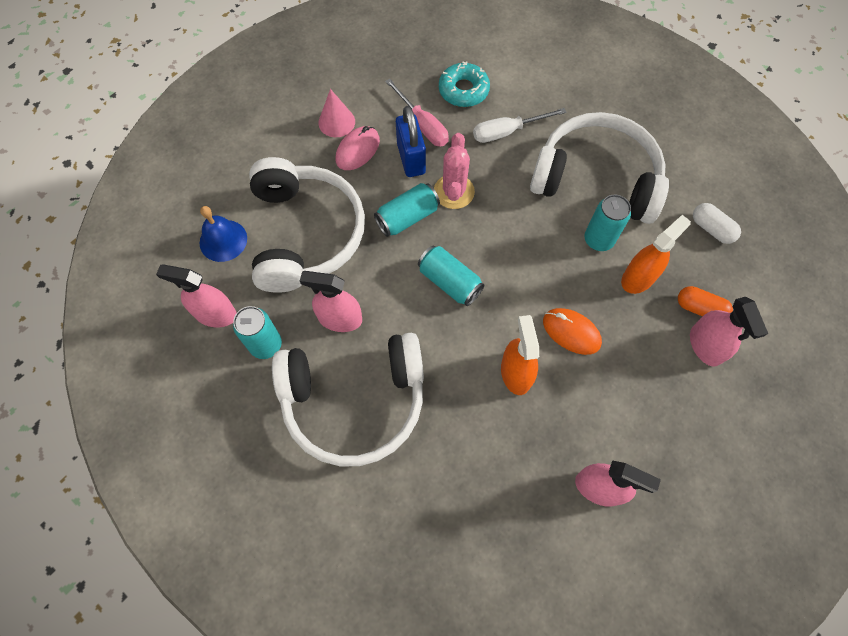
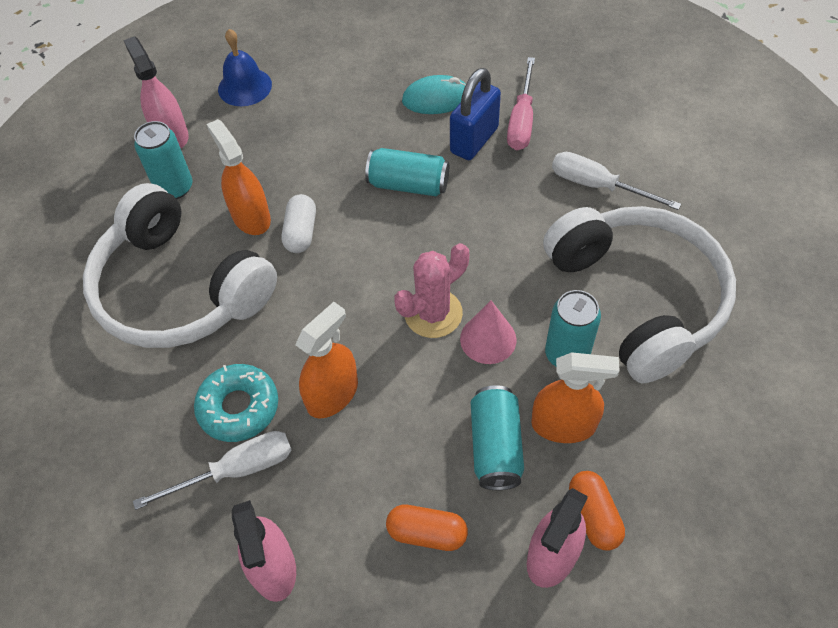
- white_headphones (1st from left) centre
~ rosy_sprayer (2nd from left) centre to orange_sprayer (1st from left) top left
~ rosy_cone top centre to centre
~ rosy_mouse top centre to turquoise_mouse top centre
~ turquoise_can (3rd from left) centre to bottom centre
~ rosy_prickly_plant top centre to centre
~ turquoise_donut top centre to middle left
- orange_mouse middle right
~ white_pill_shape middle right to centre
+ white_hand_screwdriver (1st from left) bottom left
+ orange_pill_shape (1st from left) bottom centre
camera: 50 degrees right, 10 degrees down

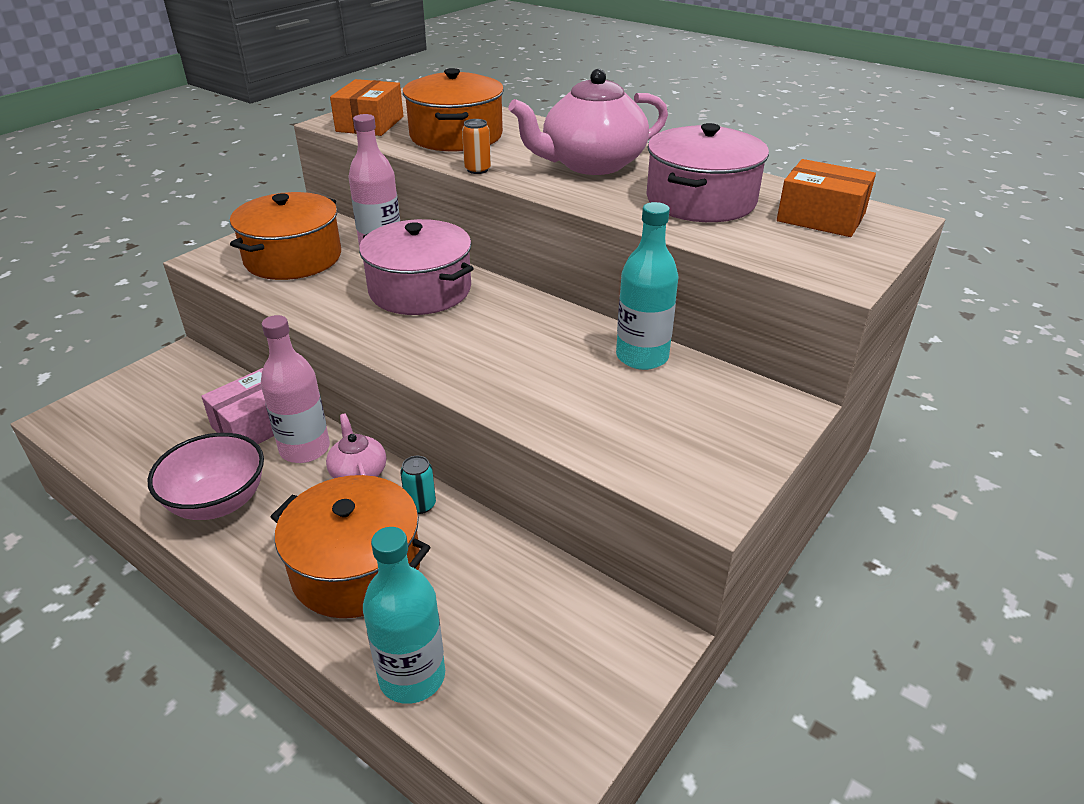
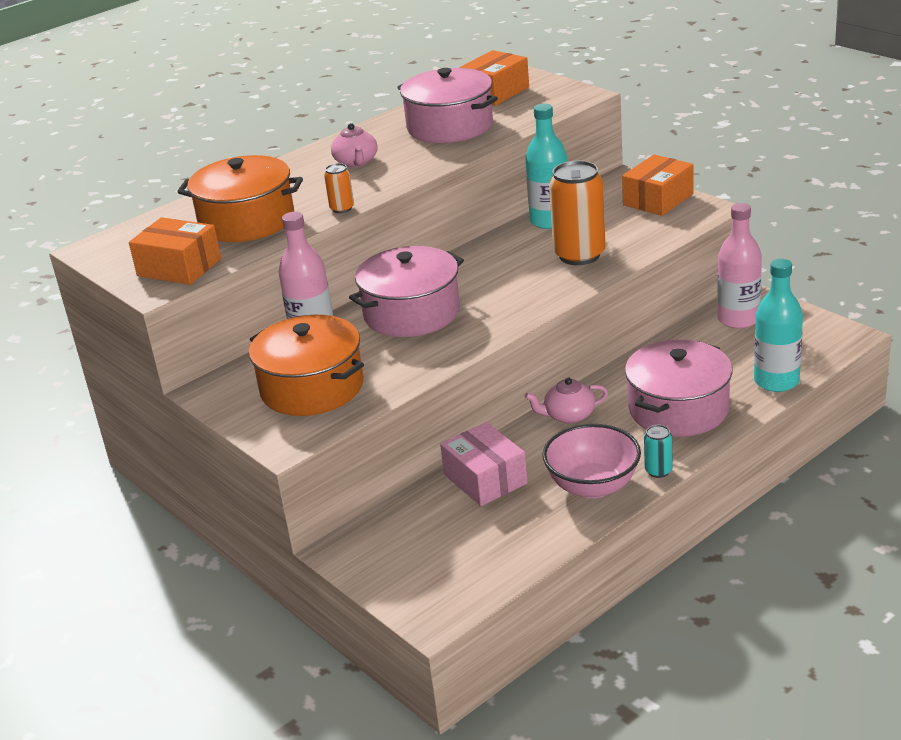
~ rosy_drink_bottle (1st from left in the first image) middle left to rosy_drink_bottle (2nd from left) middle right
~ orange_cooking_pot (2nd from left) bottom left to rosy_cooking_pot (3rd from left) middle right
~ turquoise_can centre to middle right
~ rosy_china_teapot (2nd from left in the first image) top centre = top centre x0.50
+ orange_can (2nd from left) top centre
+ orange_parcel (3rd from left) top right
camera: 75 degrees left, 5 degrees down

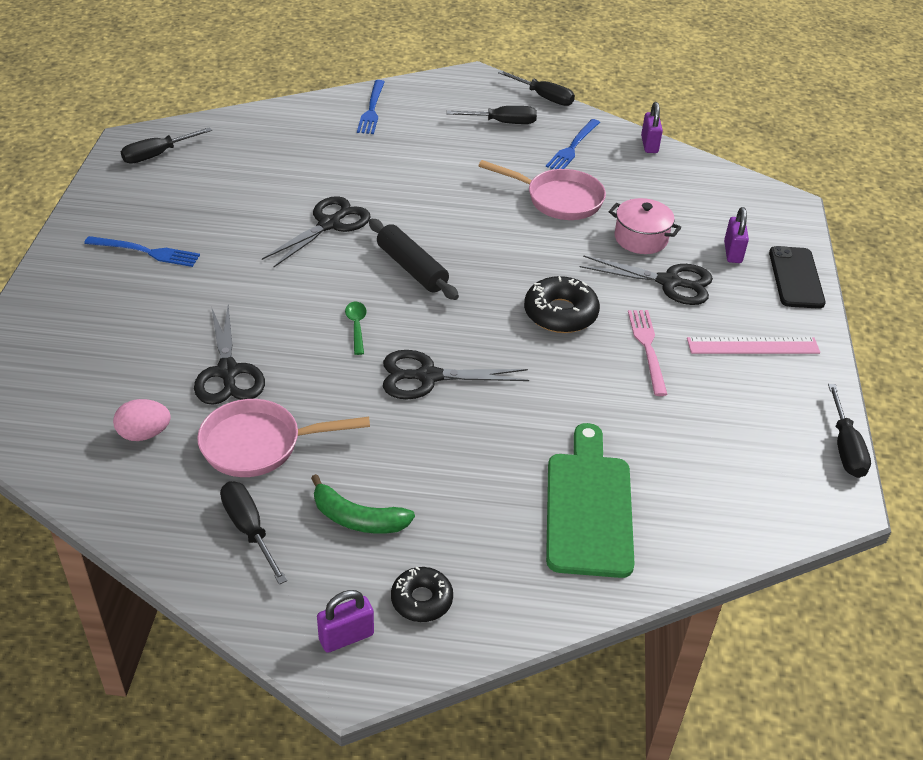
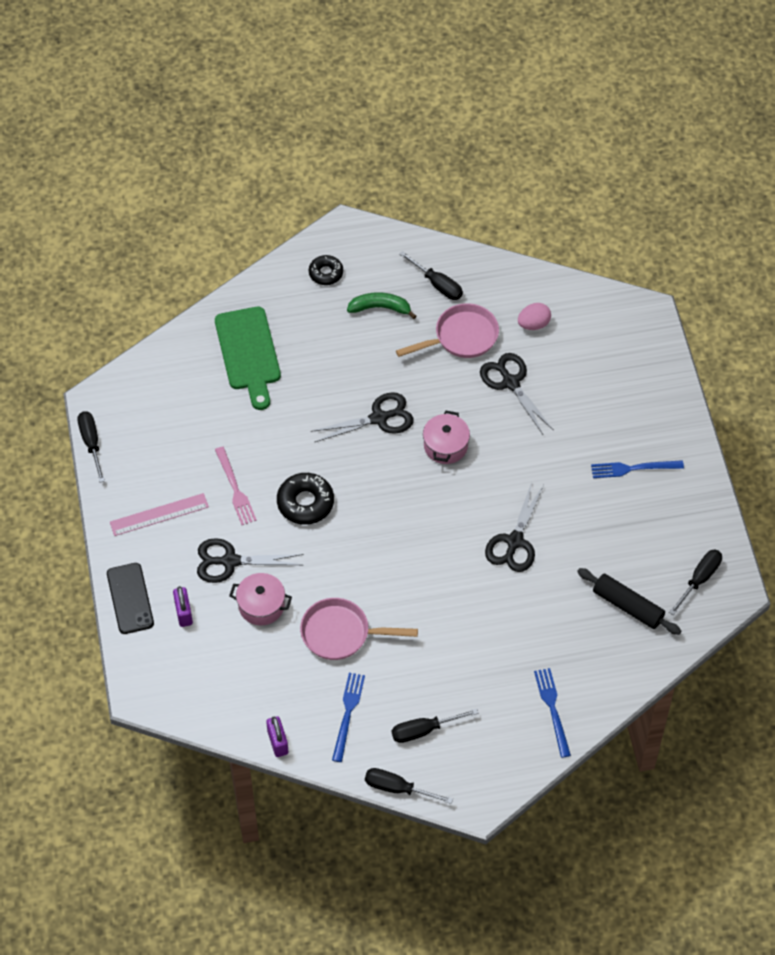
- purple_lock (1st from left) bottom centre
~ leaf-green_spoon centre to rosy_cooking_pot (2nd from left) centre
~ ebony_dough_roller centre to middle right
camera: 165 degrees right, 15 degrees up

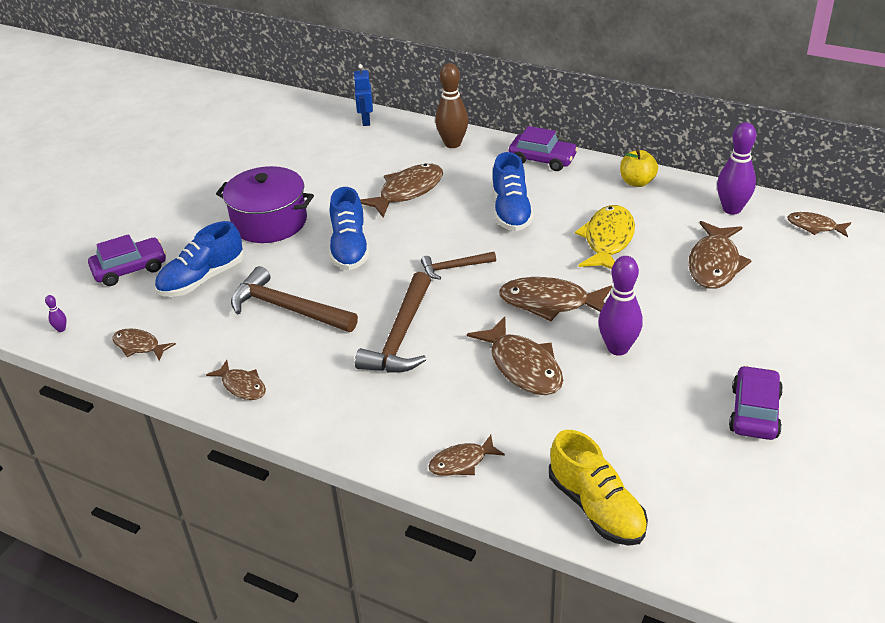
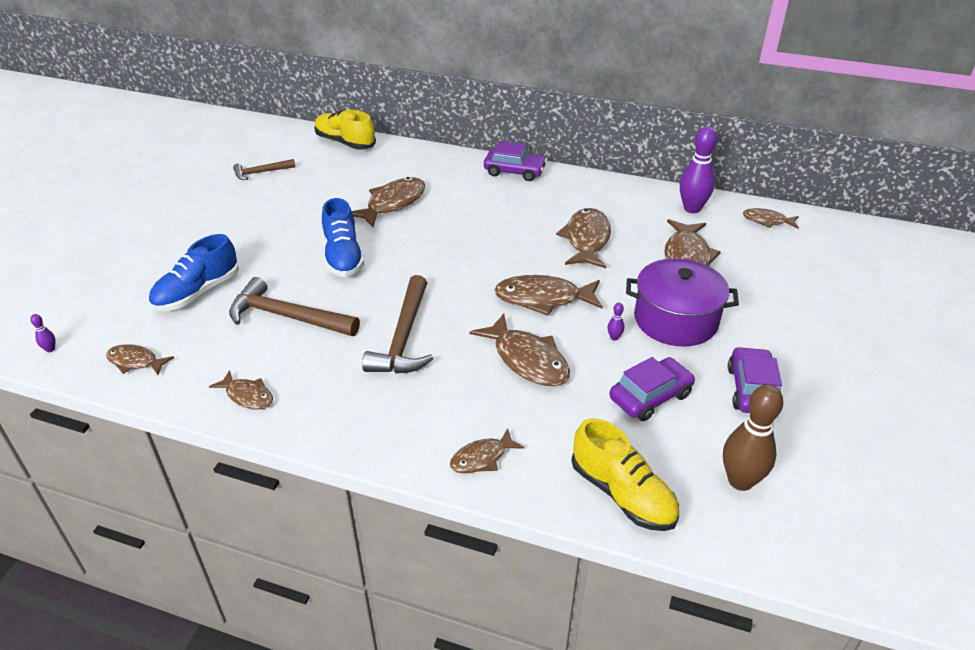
~ purple_car (1st from left in the first image) middle left to purple_car (2nd from left) middle right
~ purple_cooking_pot top left to middle right
~ cobalt_robot_figure top centre to golden_lace-up_shoe (1st from left) top centre
~ dark_brown_carpenter's_hammer (3rd from left in the first image) centre to dark_brown_carpenter's_hammer (1st from left) top left
~ dark_brown_bowling_pin top centre to bottom right
- cobalt_lace-up_shoe (3rd from left) top centre
~ golden_fish_figure middle right to dark_brown_fish_figure (7th from left) centre
~ purple_bowling_pin (2nd from left) middle right = centre x0.41
- golden_toy_apple top right
camera: 10 degrees left, 0 degrees up

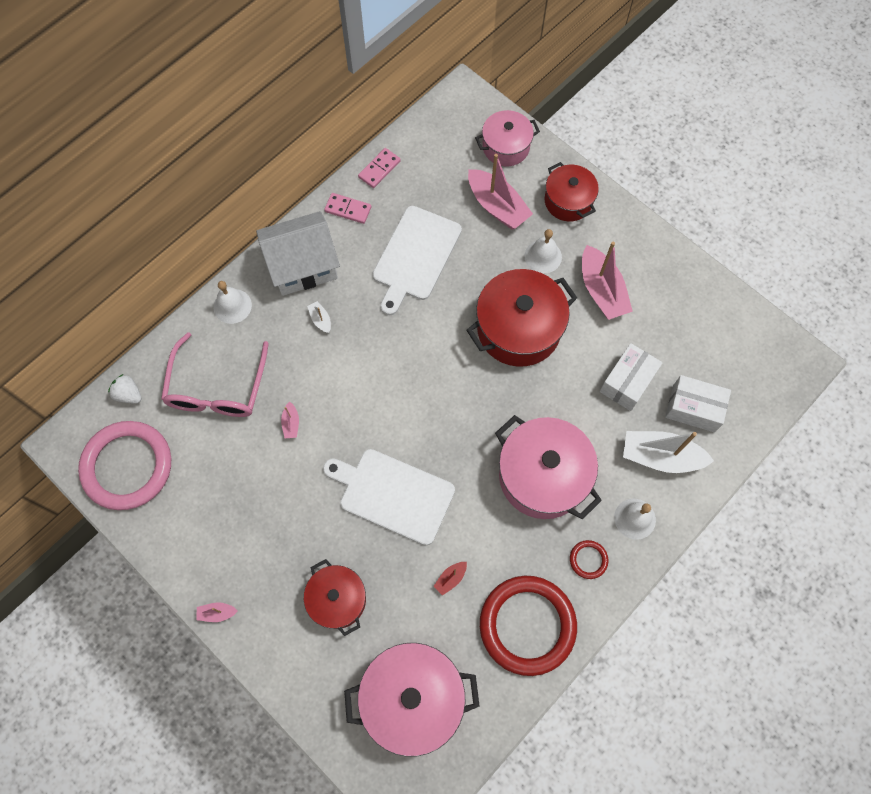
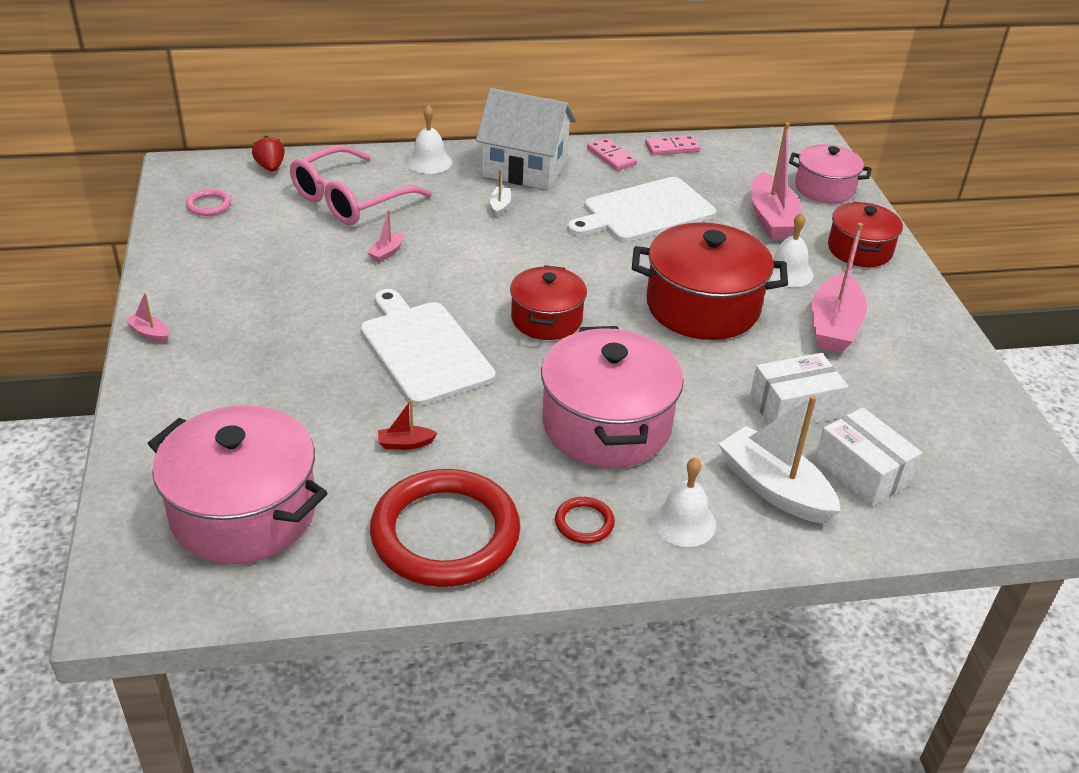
~ rosy_hoop middle left = top left x0.41
~ white_berry middle left to scarlet_berry top left
~ scarlet_cooking_pot (1st from left) bottom centre to centre
camera: 35 degrees right, 30 degrees down

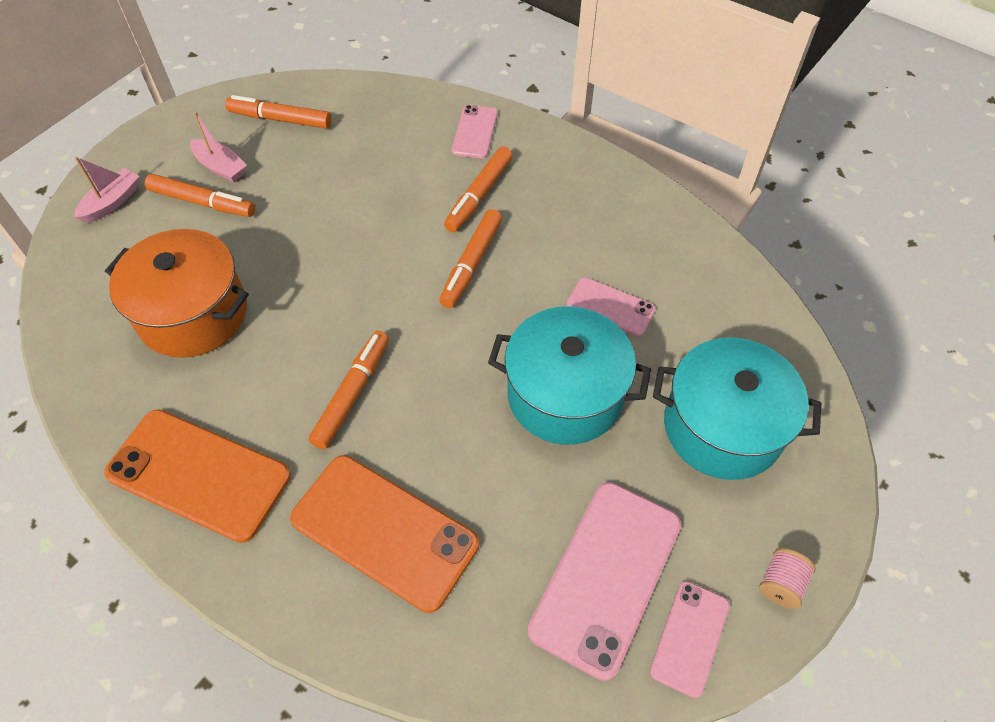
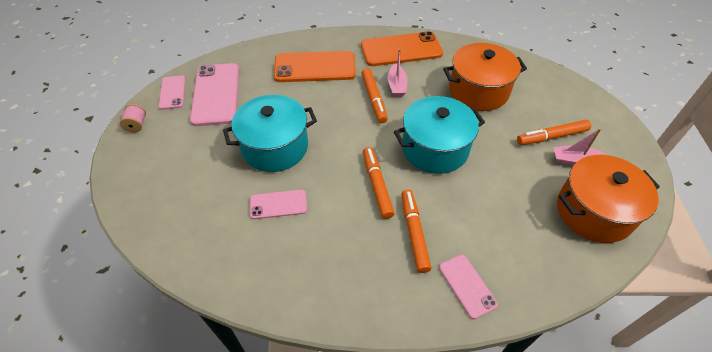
~ rosy_toy_boat (1st from left) top left to top centre
~ orange_marker_pen (2nd from left) top left to orange_cooking_pot (2nd from left) middle right
~ turquoise_cooking_pot (2nd from left) middle right to centre
camera: 145 degrees right, 5 degrees down

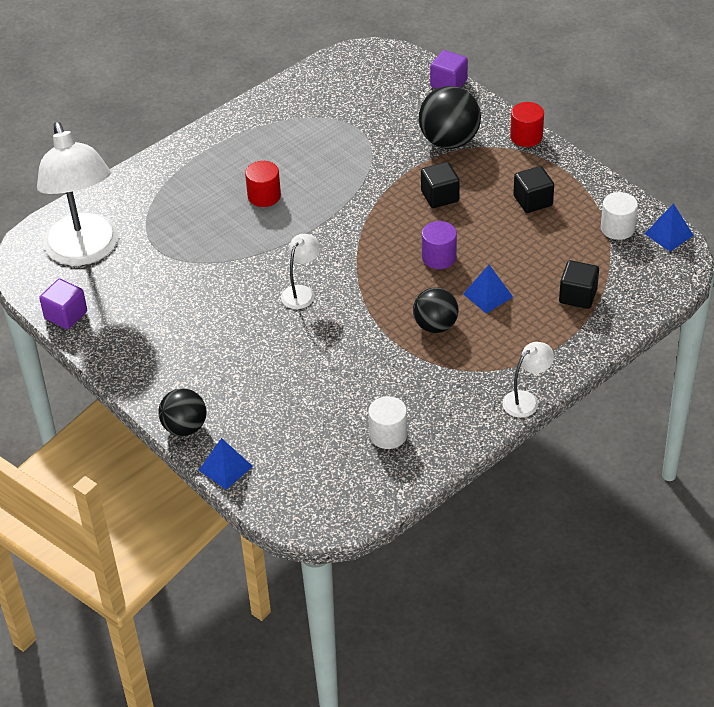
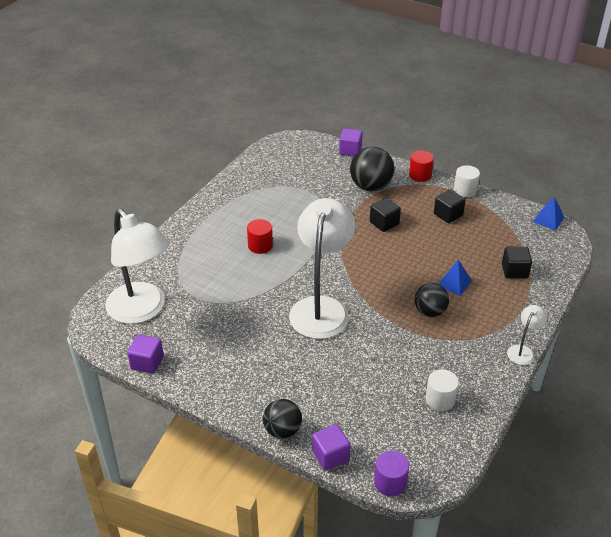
~ cobalt_pyramid (1st from left) middle left to purple_block (2nd from left) bottom centre
~ white_desk_lamp (2nd from left) centre = centre x2.31
~ purple_cylinder centre to bottom centre
~ white_cylinder (2nd from left) top right to middle right
camera: 20 degrees left, 5 degrees down

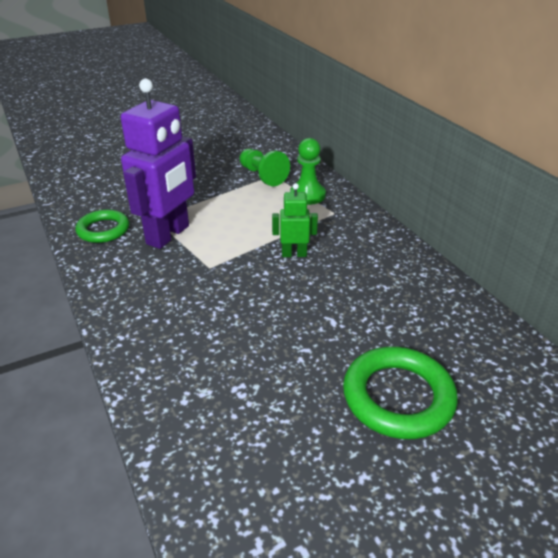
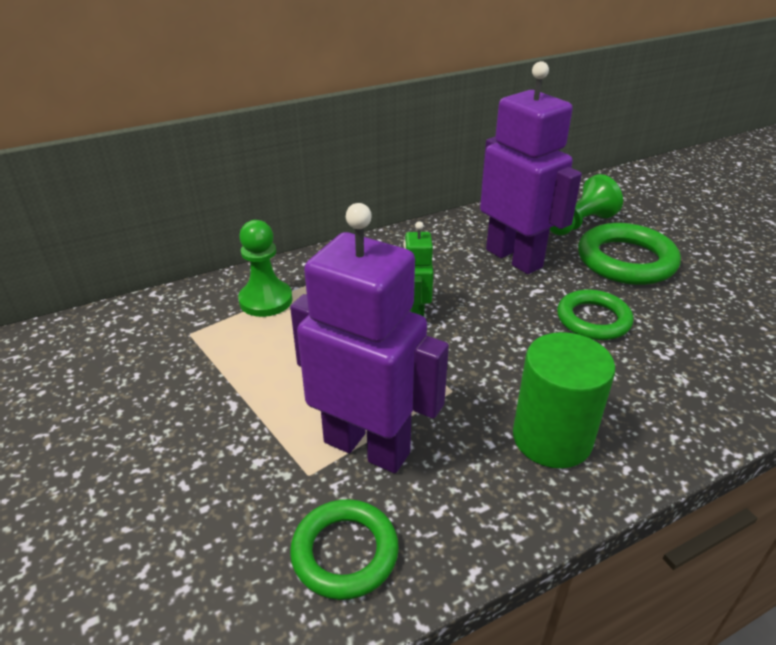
~ leaf-green_chess_pawn (1st from left in the first image) top centre to leaf-green_chess_pawn (2nd from left) top right
+ purple_robot_figure (2nd from left) top right
+ leaf-green_cylinder middle right
+ leaf-green_hoop (2nd from left) middle right
camera: 90 degrees left, 0 degrees up

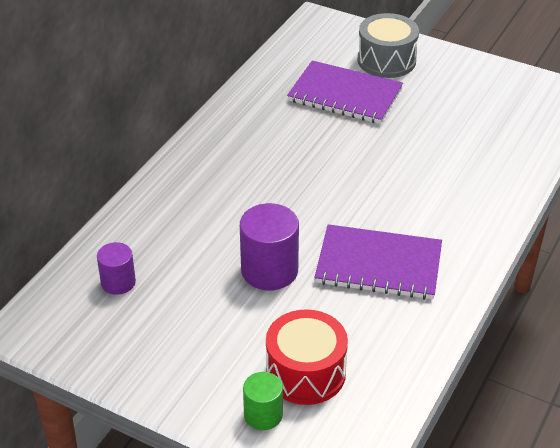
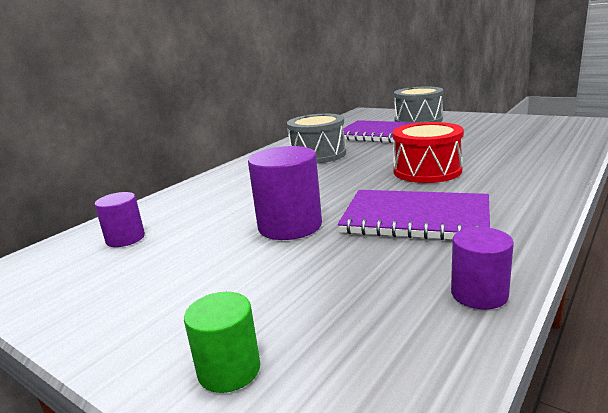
~ scarlet_snare_drum bottom centre to middle right
+ grey_snare_drum (1st from left) centre
+ purple_cylinder (3rd from left) middle right
camera: 10 degrees right, 20 degrees down

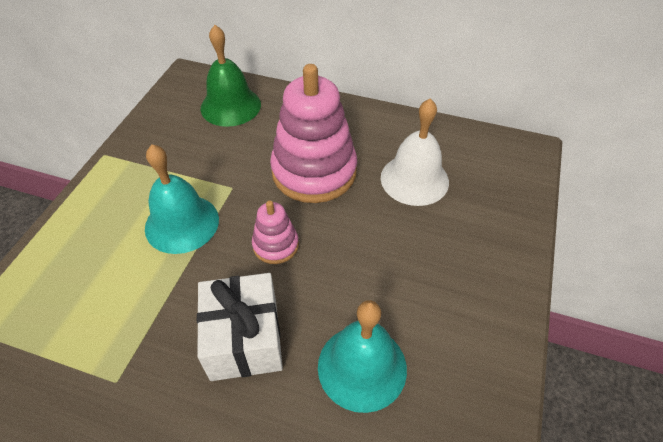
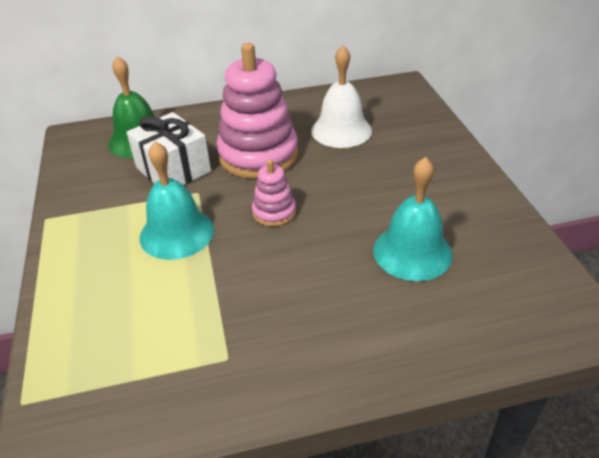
~ white_gift bottom centre to top left
camera: 30 degrees left, 10 degrees down

